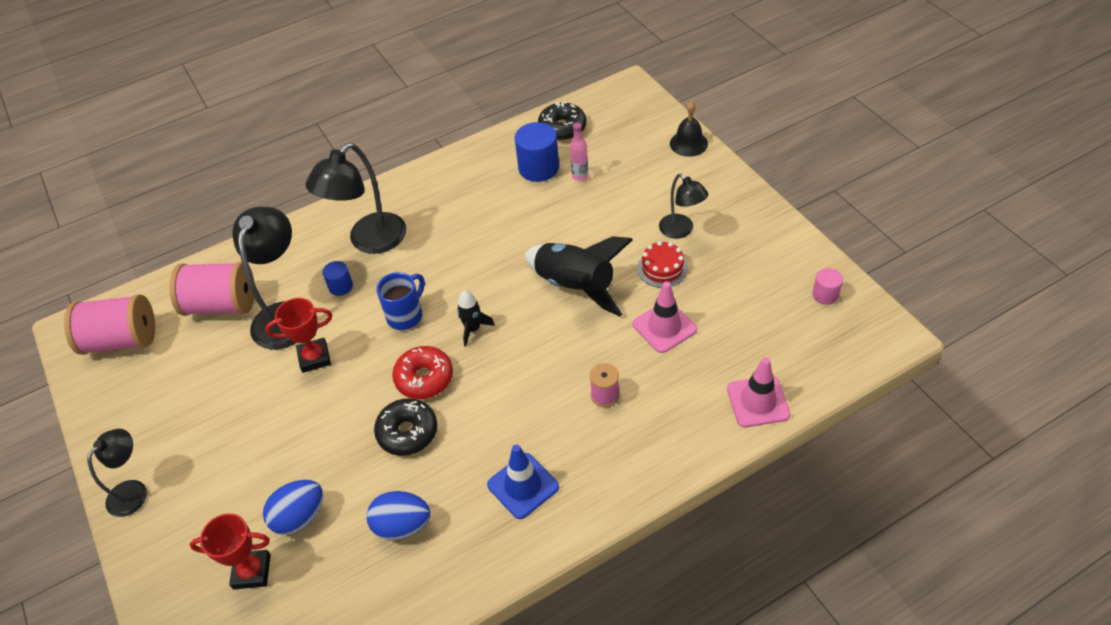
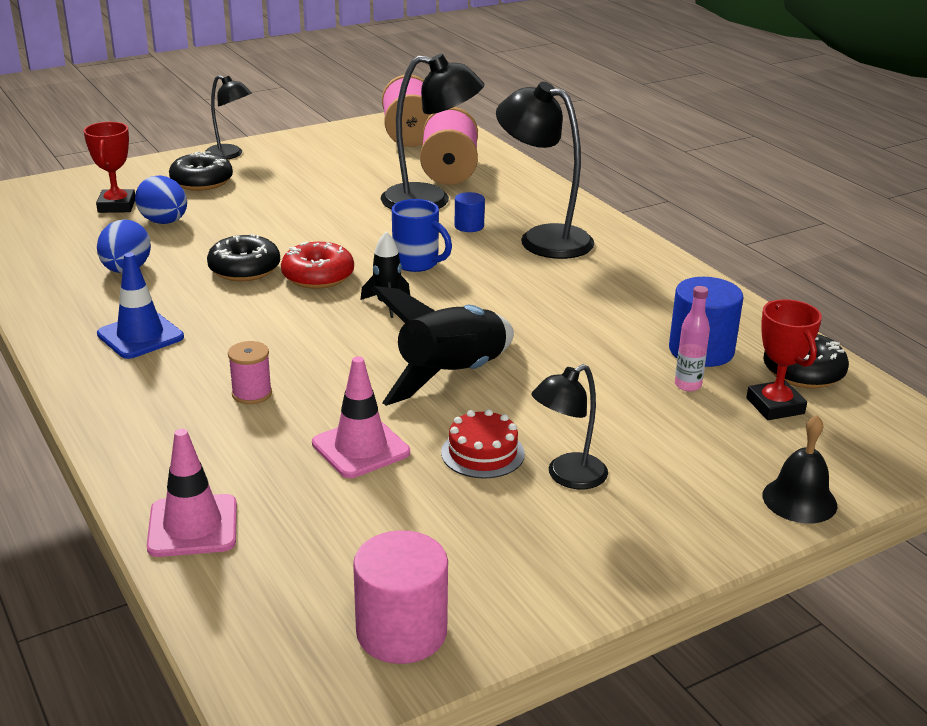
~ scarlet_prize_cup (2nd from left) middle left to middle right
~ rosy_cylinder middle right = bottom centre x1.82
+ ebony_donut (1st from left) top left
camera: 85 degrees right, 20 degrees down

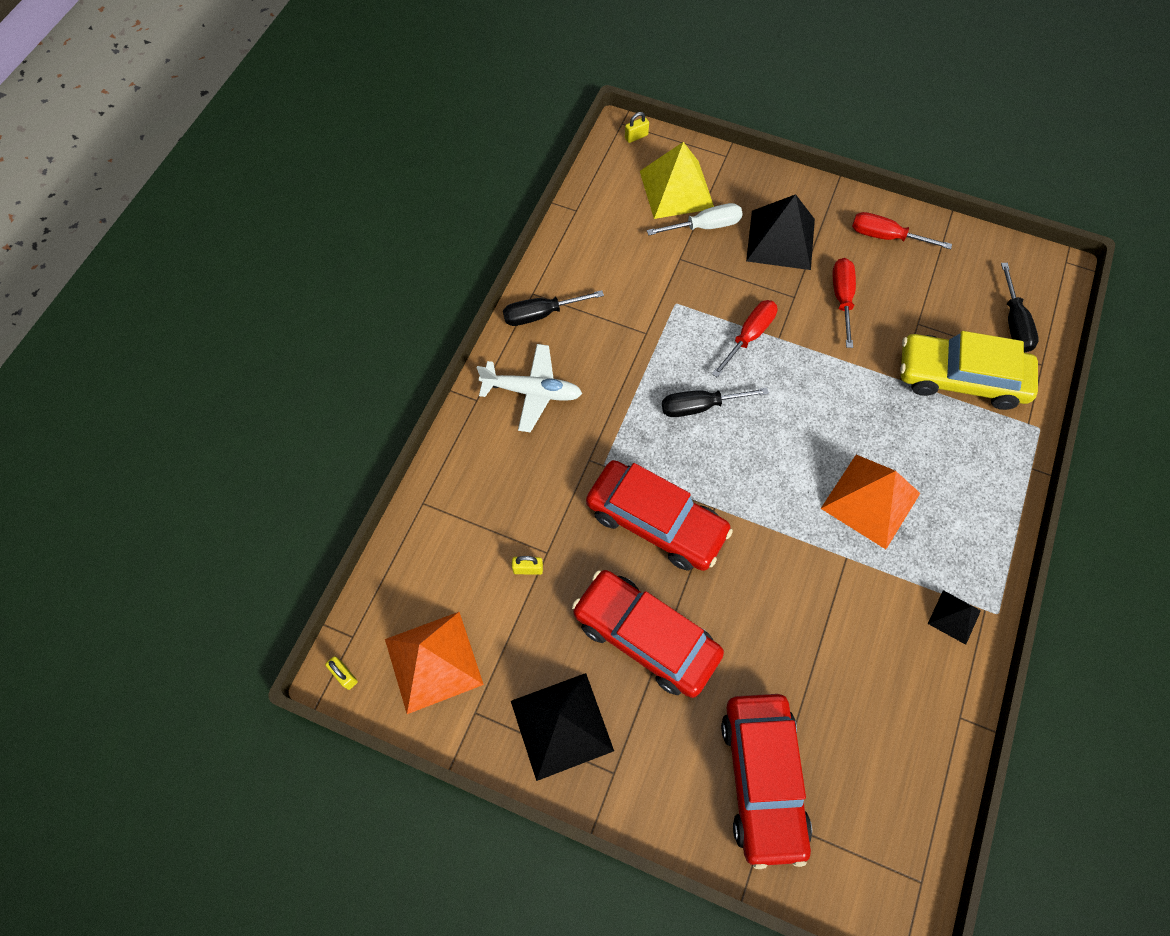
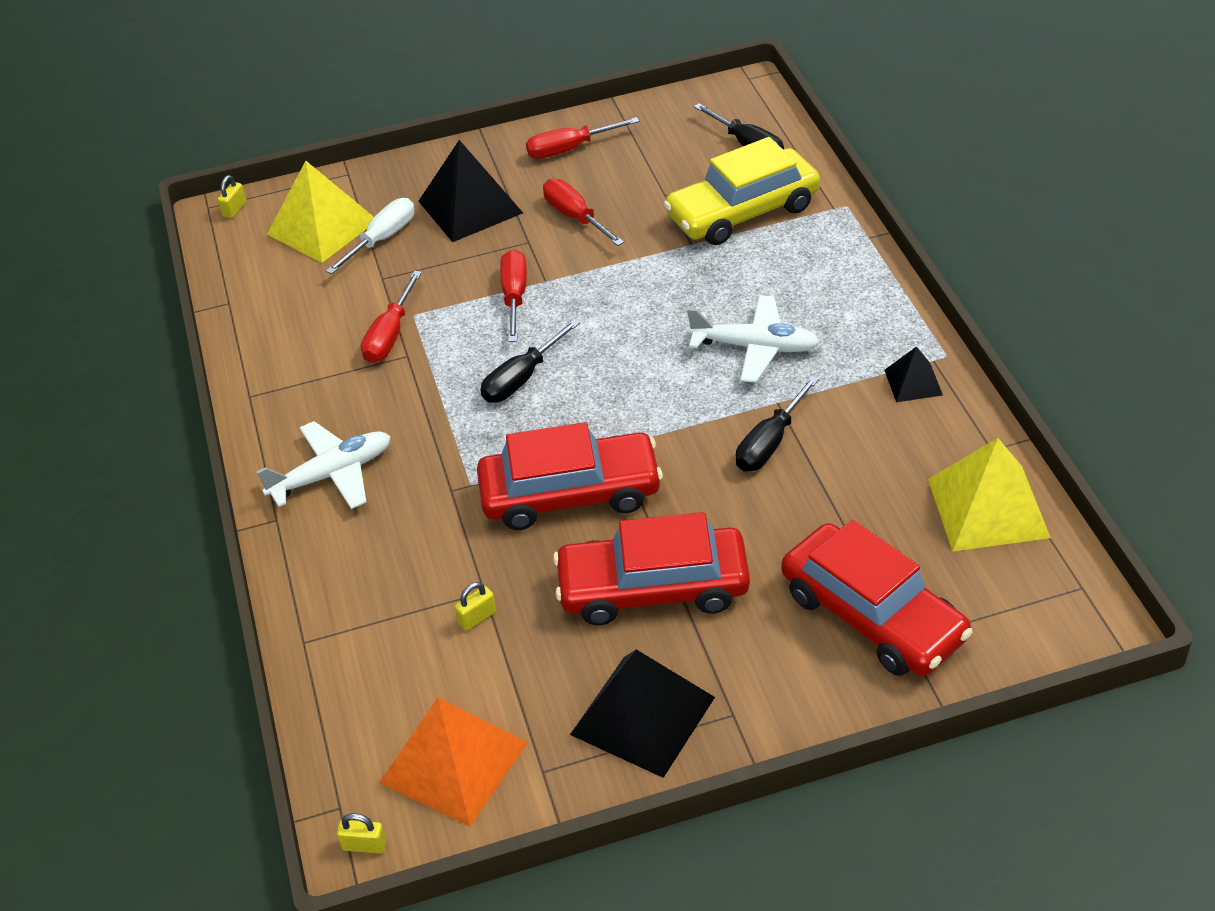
~ ebony_hand_screwdriver (1st from left in the first image) top centre to ebony_hand_screwdriver (3rd from left) centre
~ orange_pyramid (2nd from left) middle right to white_aeroplane (2nd from left) centre
+ scarlet_hand_screwdriver (1st from left) middle left
+ golden_pyramid (2nd from left) middle right
camera: 35 degrees left, 20 degrees down

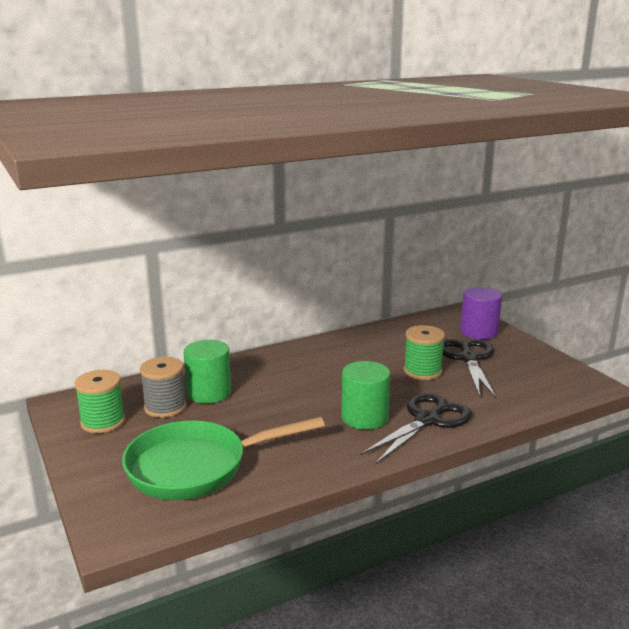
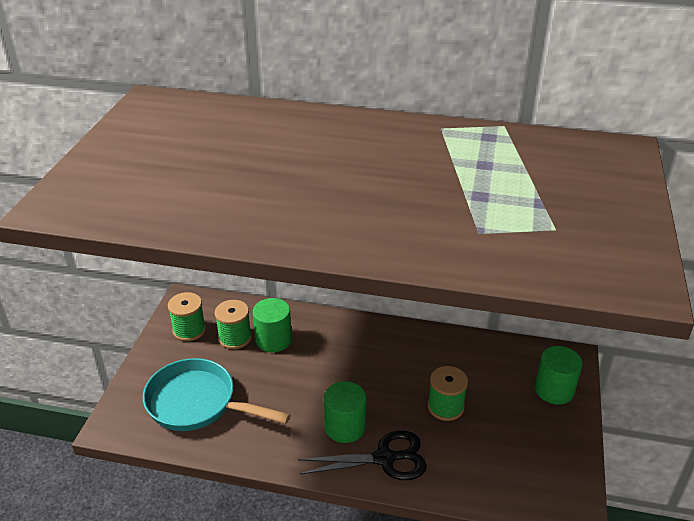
~ leaf-green_skillet bottom centre to turquoise_skillet bottom left
~ grey_bobbin middle left to leaf-green_bobbin (2nd from left) centre
- ebony_pair_of_scissors (2nd from left) middle right
~ purple_cylinder middle right to leaf-green_cylinder (3rd from left) bottom right
camera: 40 degrees right, 15 degrees up

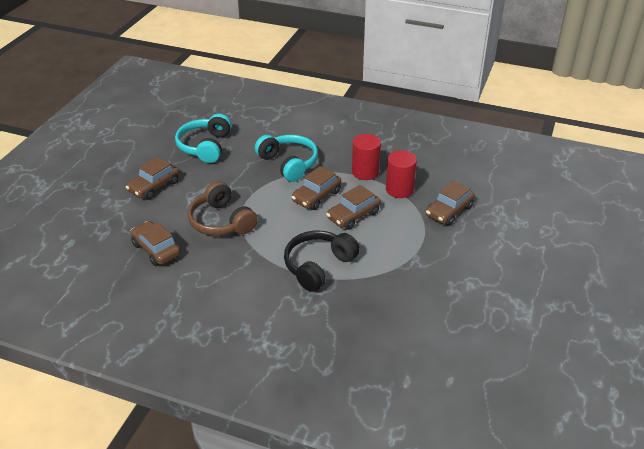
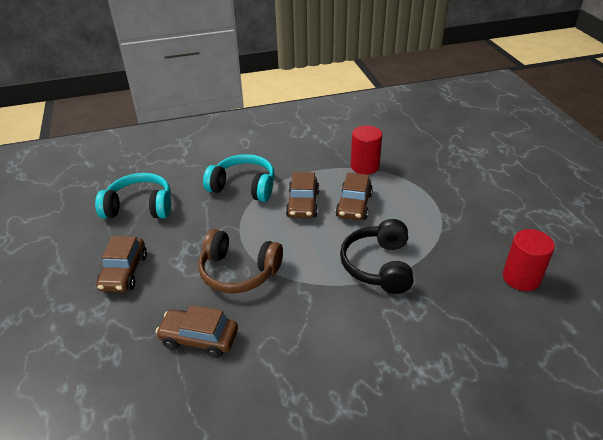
~ turquoise_headphones (1st from left) top left = middle left 120 degrees clockwise
~ scarlet_cylinder (1st from left in the first image) centre to scarlet_cylinder (2nd from left) middle right
- dark_brown_car (5th from left) middle right
camera: 35 degrees left, 0 degrees up

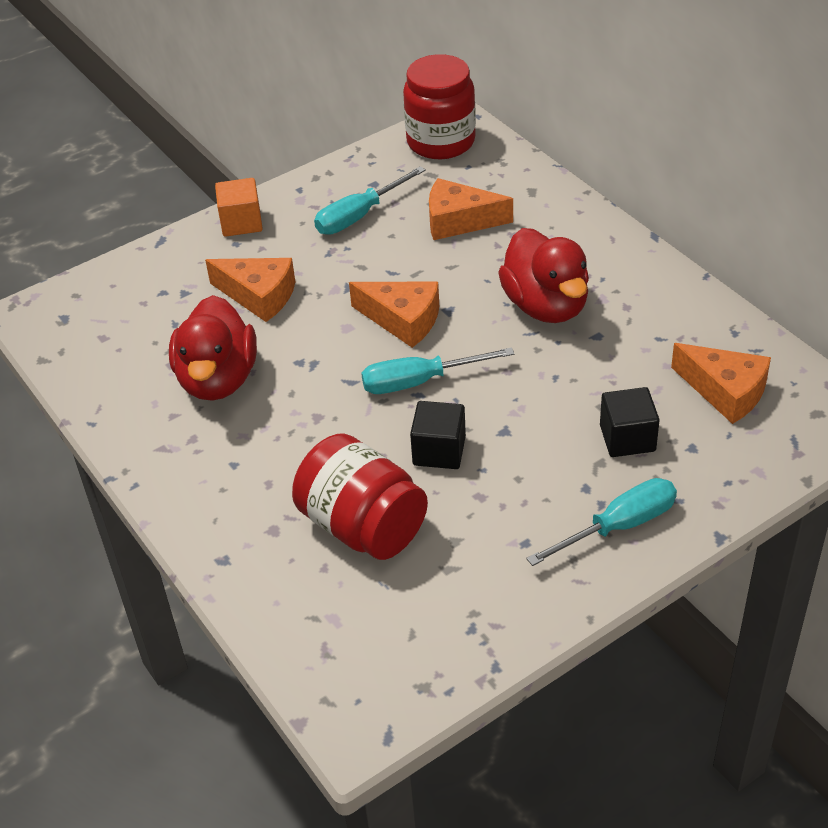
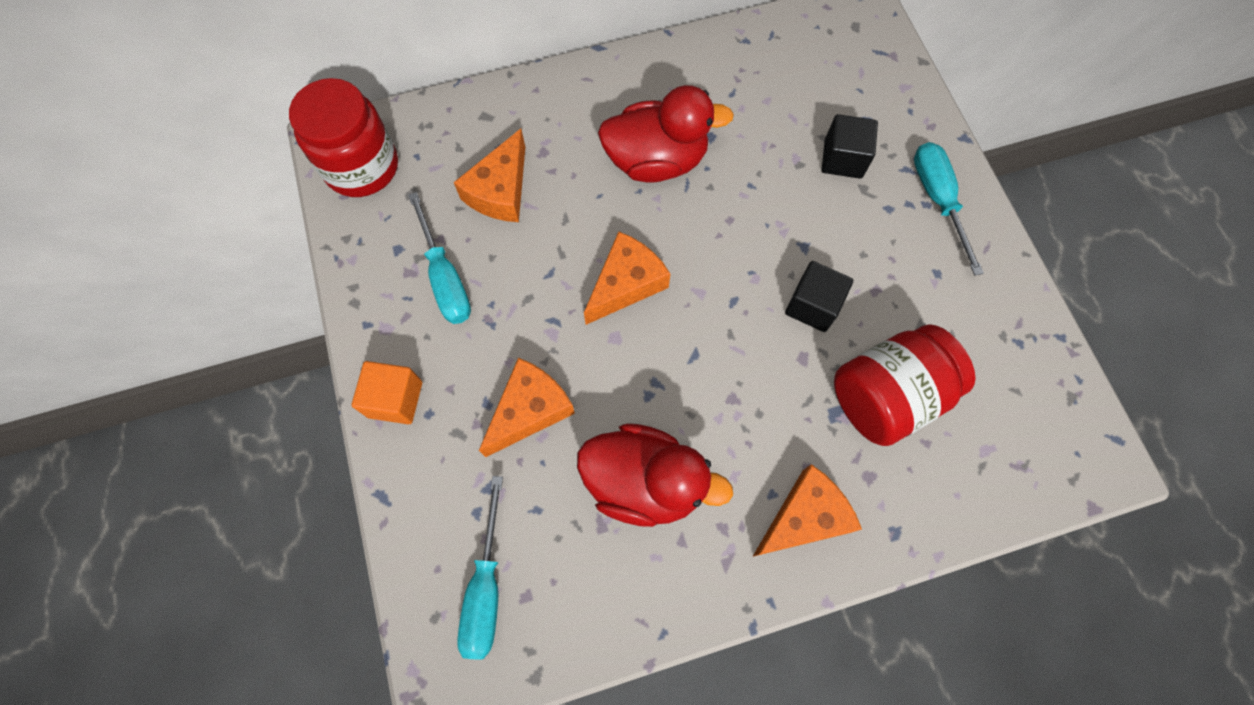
~ turquoise_hand_screwdriver (2nd from left) centre to bottom centre
~ orange_cheese_wedge (4th from left) middle right to bottom centre
camera: 75 degrees left, 25 degrees up

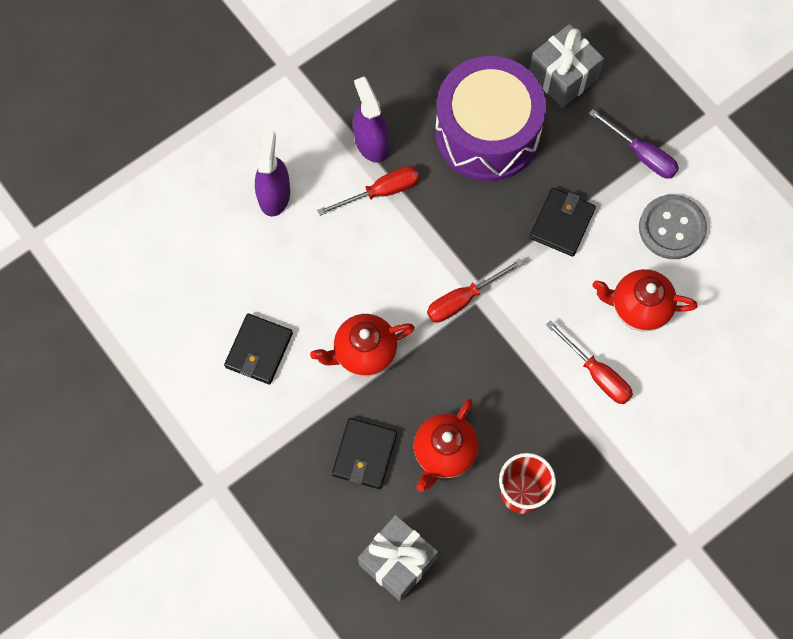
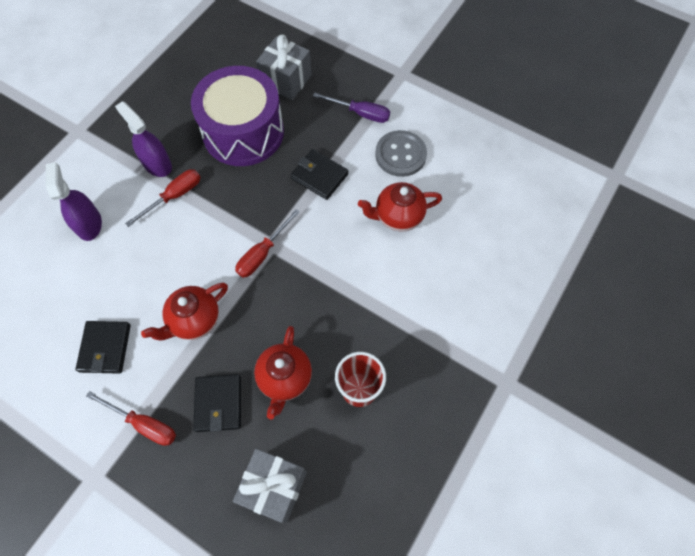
~ ebony_wallet (3rd from left) middle right = top centre 60 degrees counterclockwise
~ scarlet_hand_screwdriver (3rd from left in the first image) middle right to scarlet_hand_screwdriver (1st from left) bottom left
camera: 20 degrees left, 5 degrees down

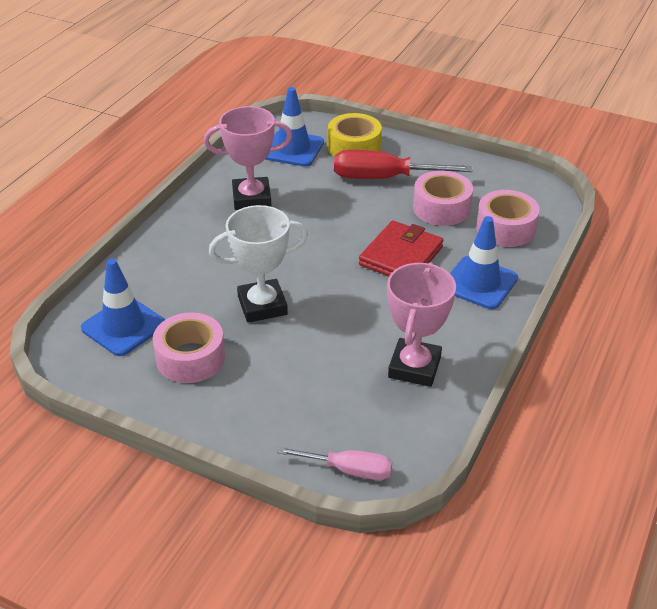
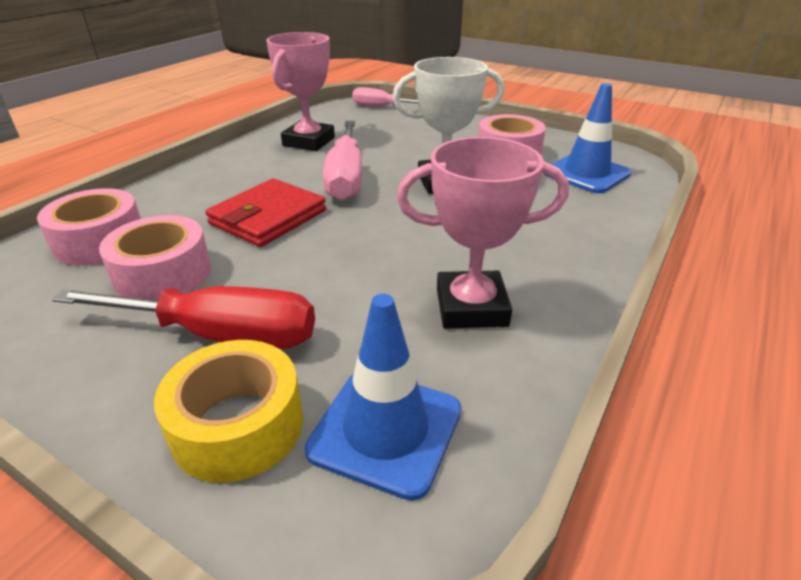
- cobalt_traffic_cone (3rd from left) middle right
+ rosy_hand_screwdriver (1st from left) top centre
camera: 175 degrees left, 5 degrees down

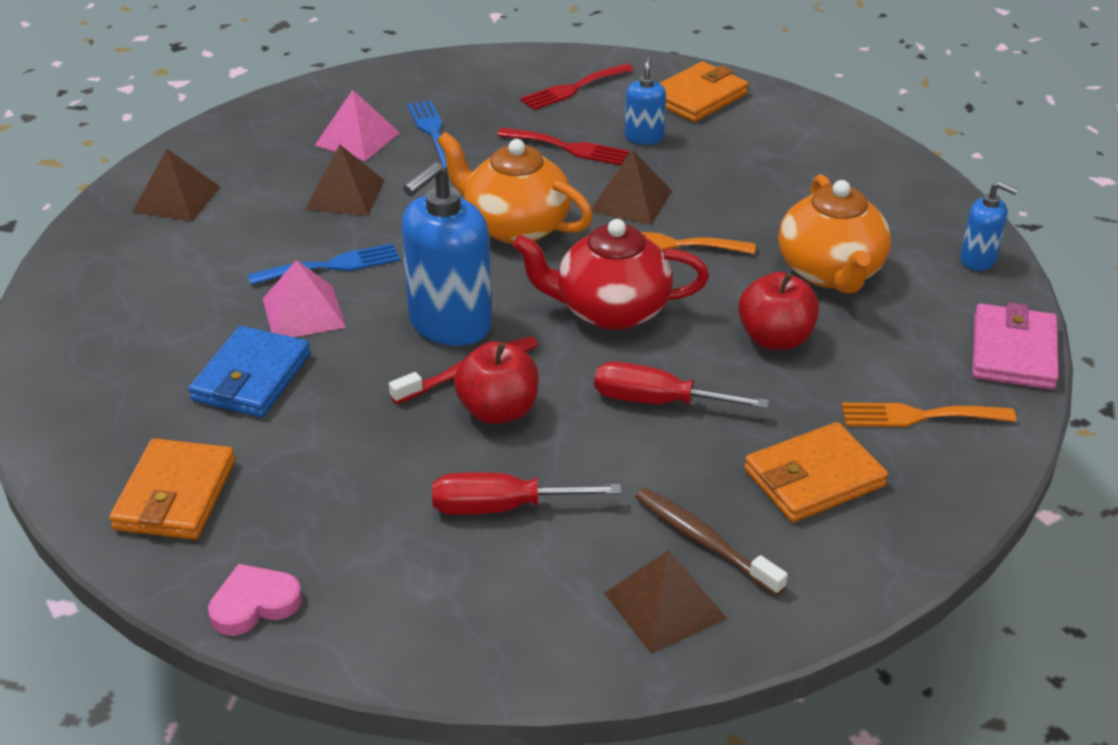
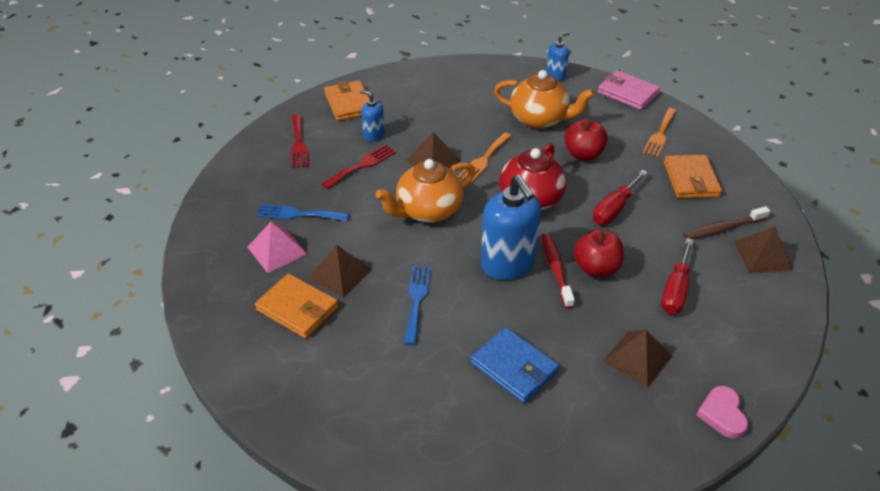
~ orange_wallet (1st from left) middle left to centre
~ dark_brown_pyramid (1st from left in the first image) top left to dark_brown_pyramid (3rd from left) bottom right
- rosy_pyramid (1st from left) middle left
camera: 65 degrees left, 5 degrees up

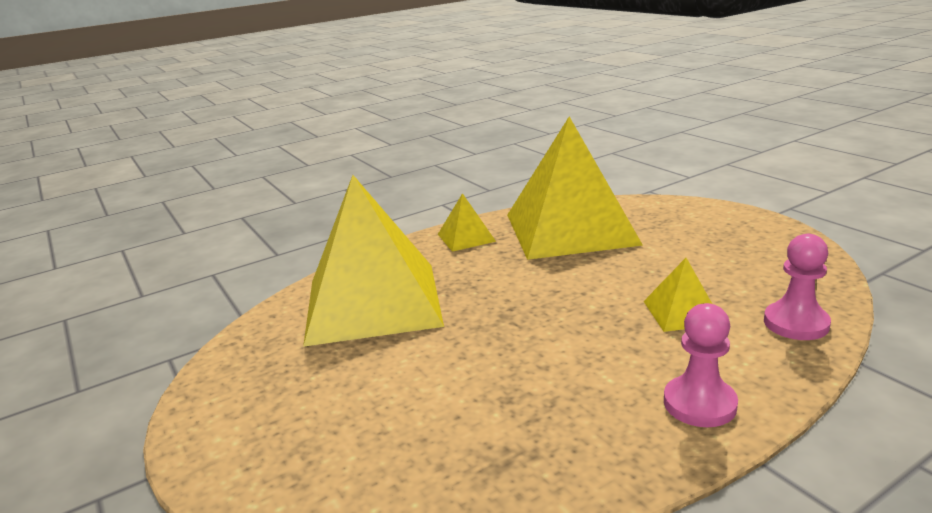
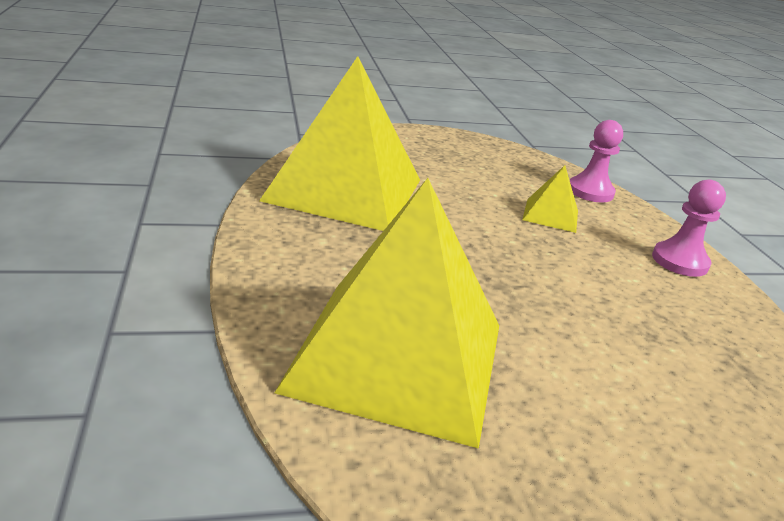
- golden_pyramid (2nd from left) centre
camera: 75 degrees left, 5 degrees up

